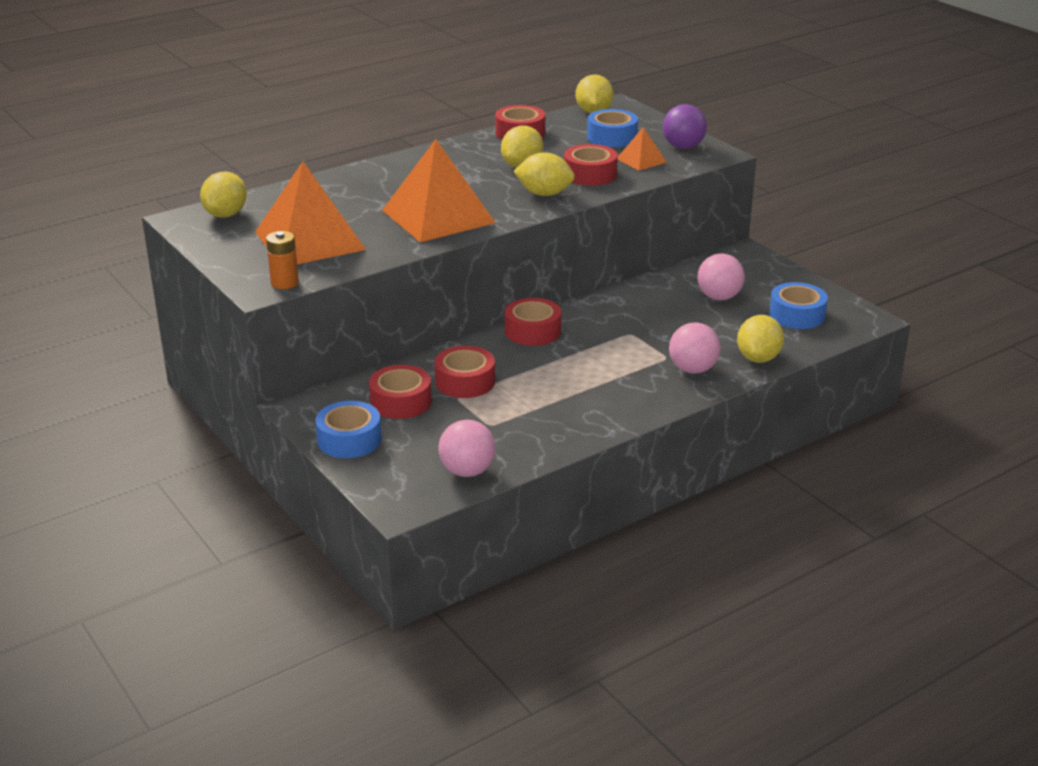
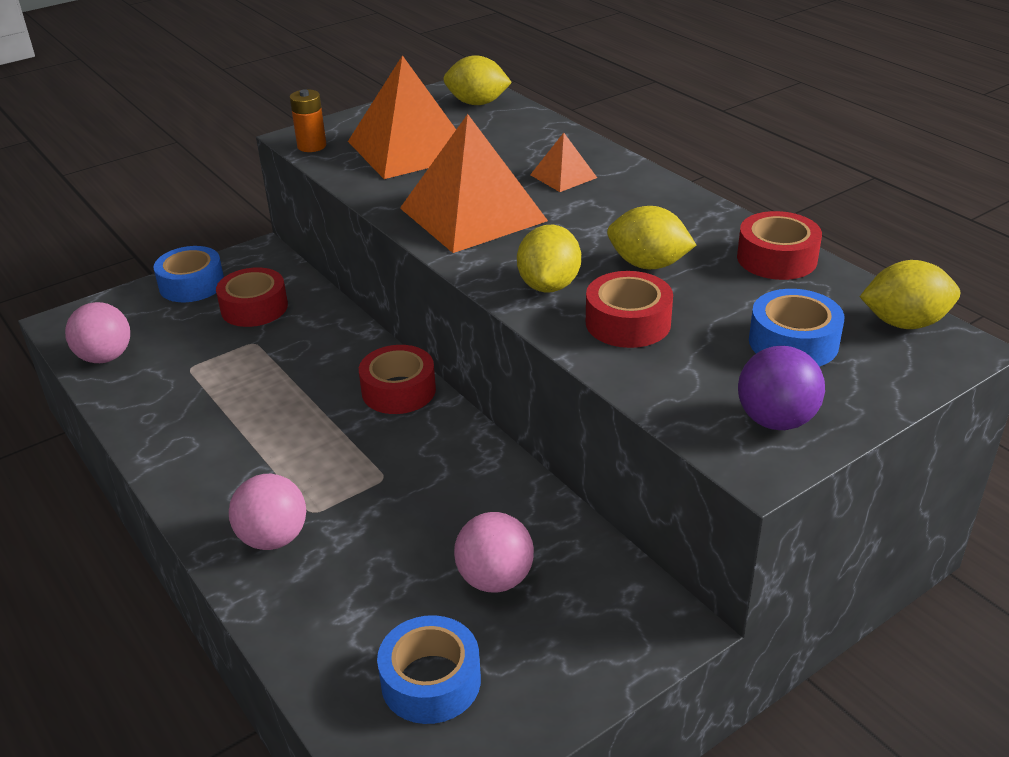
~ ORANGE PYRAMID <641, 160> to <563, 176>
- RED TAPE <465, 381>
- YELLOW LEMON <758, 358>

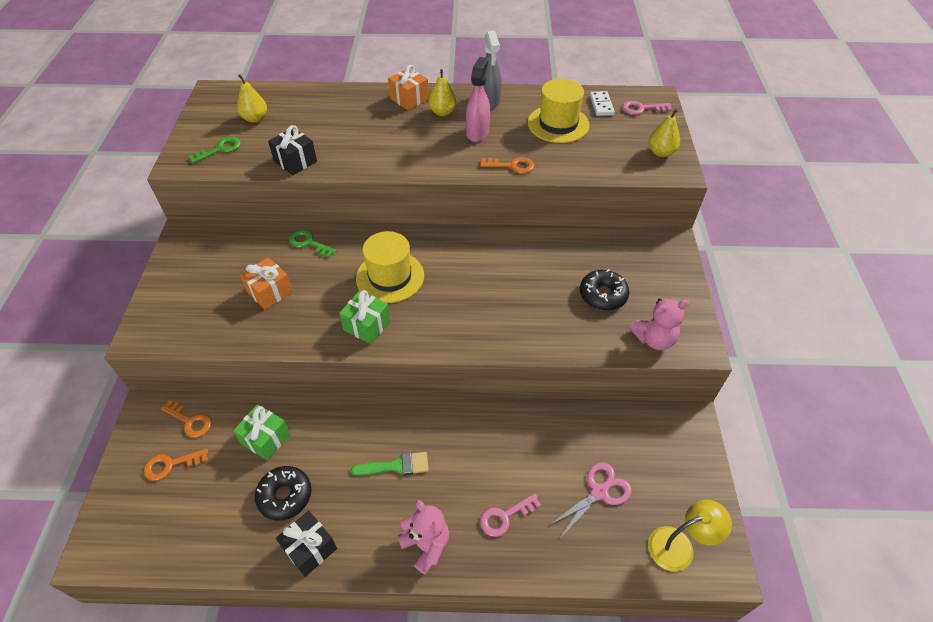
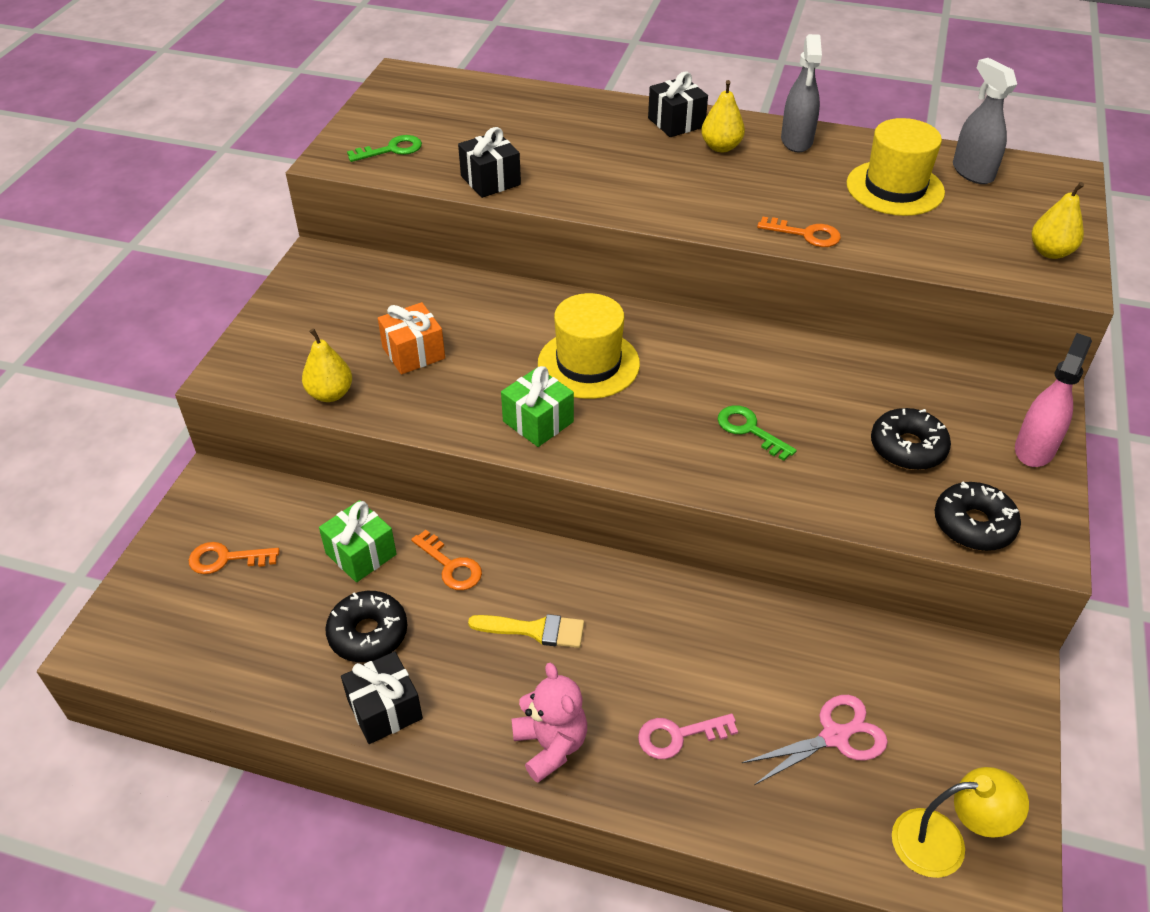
~ YELLOW PEAR <255, 118> to <330, 394>
~ ORANGE KEY <190, 421> to <450, 566>
~ GREEN BRUSH <396, 466> to YELLOW BRUSH <534, 630>
~ ORANGE GIFT <409, 99> to BLACK GIFT <676, 122>
~ GREEN KEY <309, 243> to <749, 430>
~ PINK TEDDY BEAR <654, 339> to BLACK DONUT <973, 525>
~ WHITE DOMINO <601, 105> to GREY SPRAY BOTTLE <972, 172>
~ PINK SPRAY BOTTLE <477, 132> to <1034, 449>
- PINK KEY <642, 108>

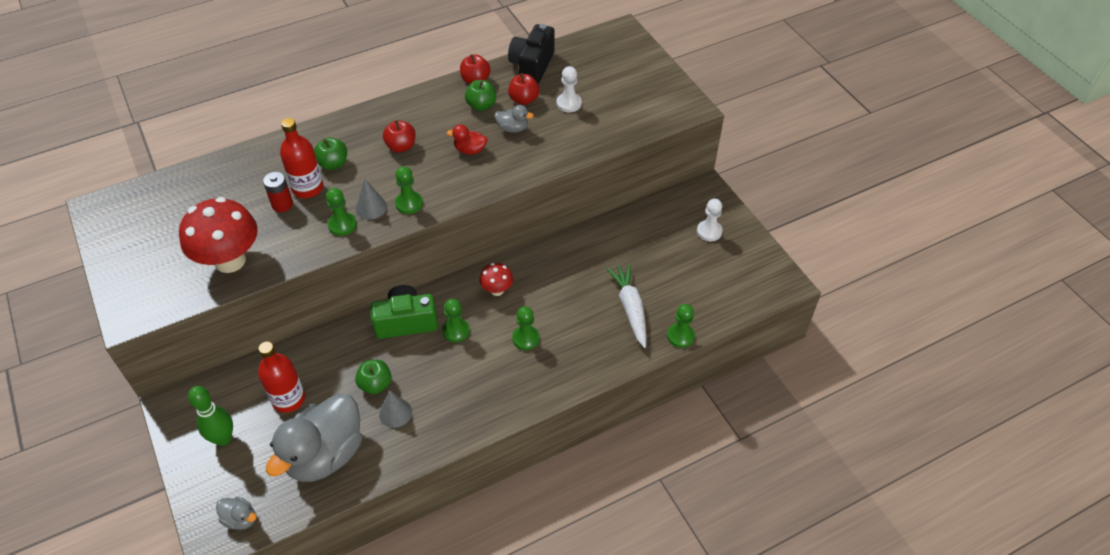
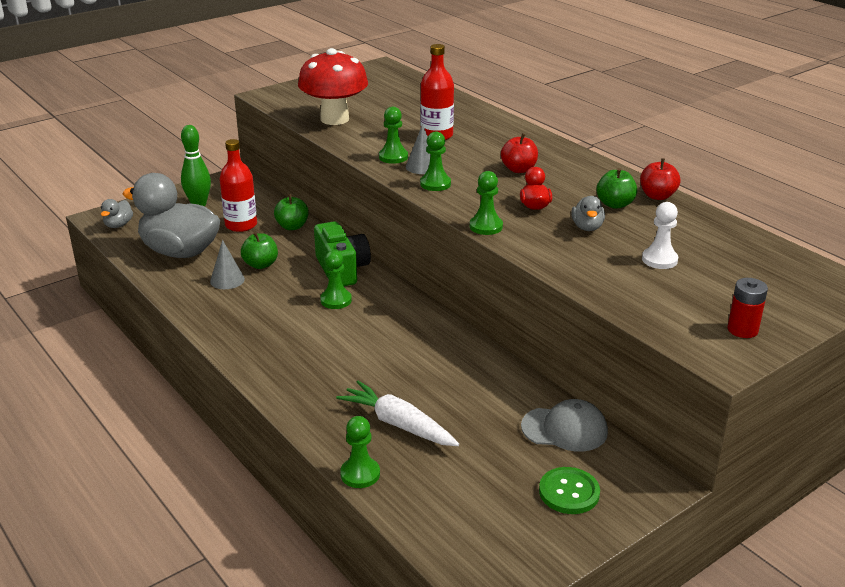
~ GREEN APPLE <333, 164> to <292, 226>
~ WHITE CARROT <630, 308> = <398, 424> 120 degrees counterclockwise
~ GREEN PAWN <526, 338> to <486, 226>
+ GREY CAP <564, 429>
~ WHITE PAWN <709, 231> to GREEN BUTTON <569, 492>
~ RED BATTERY <282, 204> to <742, 330>
- RED MUSHROOM <497, 290>
- BLACK CAMERA <532, 65>
- RED APPLE <524, 99>

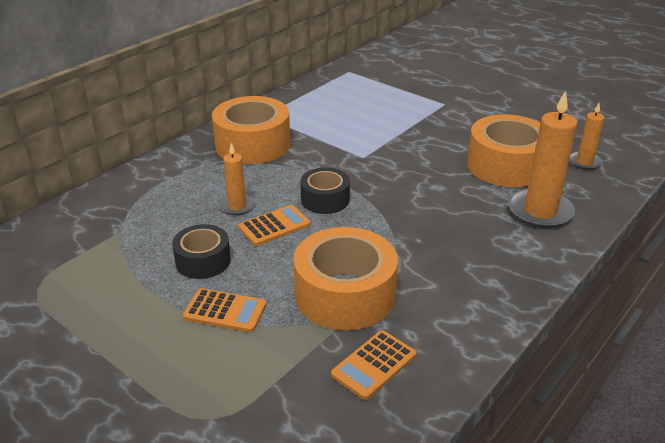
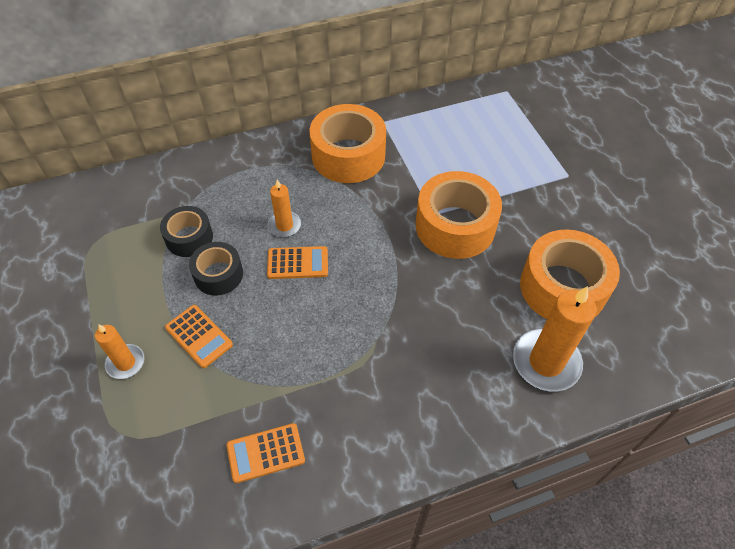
~ ORANGE CANDLE <584, 162> to <125, 363>
~ BLACK TAPE <325, 199> to <189, 238>
~ ORANGE TAPE <345, 294> to <455, 226>

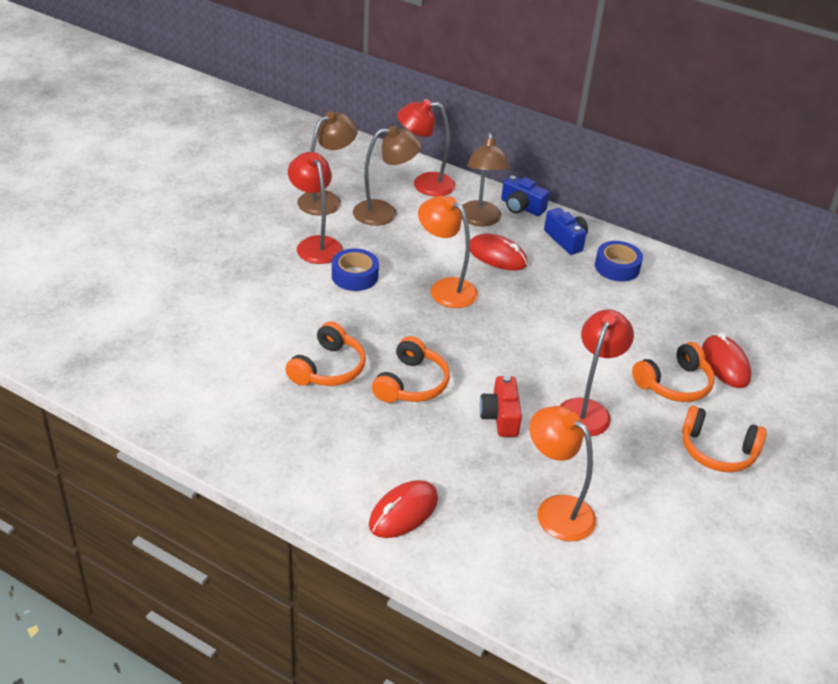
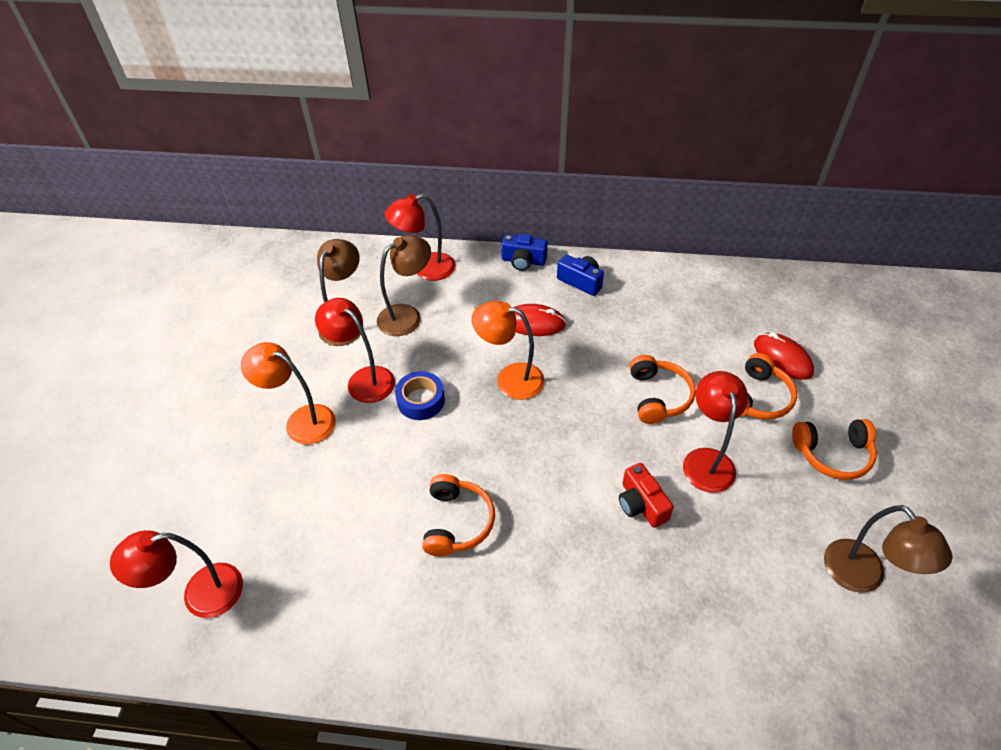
+ RED LAMP <200, 594>
~ ORANGE LAMP <556, 510> to <301, 421>
~ ORANGE HEADPHONES <412, 384> to <658, 396>
~ BROWN LAMP <480, 220> to <862, 577>
- RED MOUSE <403, 512>
- BLUE TAPE <617, 267>

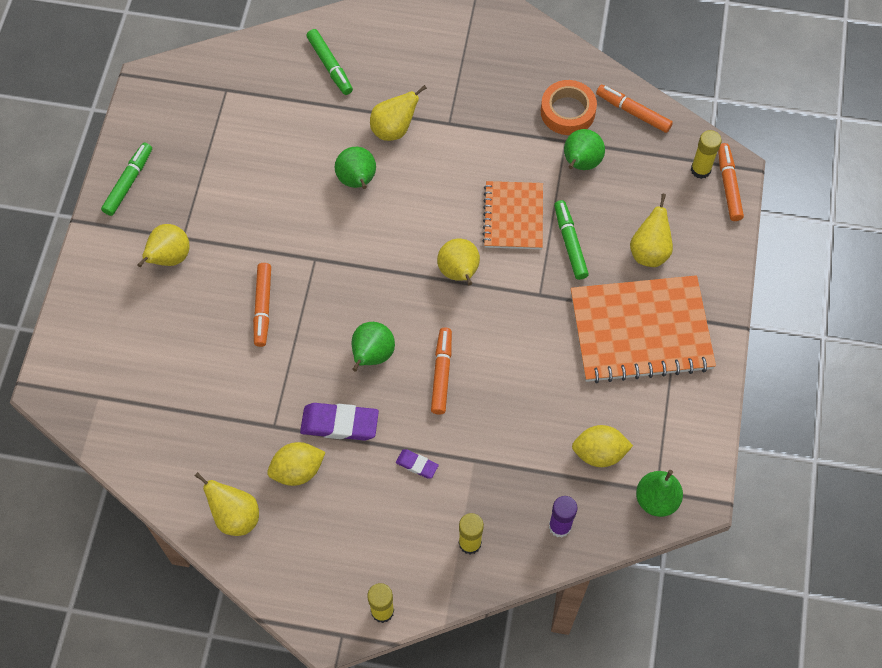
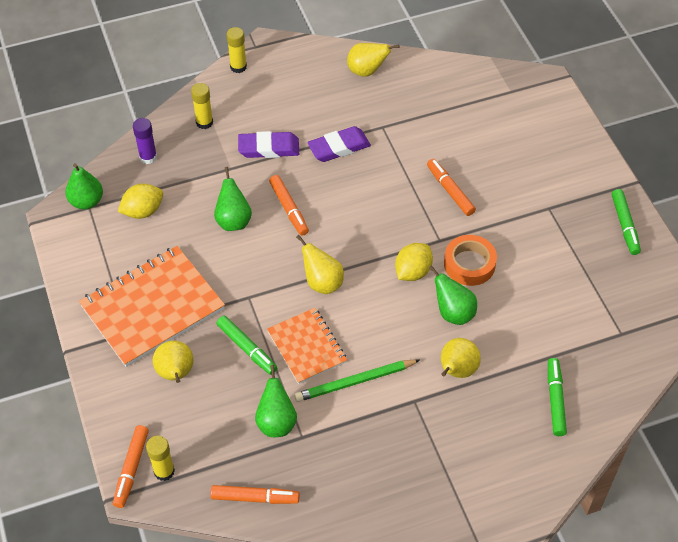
~ ORANGE MARKER <728, 185> = <131, 469> 45 degrees clockwise
~ GREEN PEAR <372, 356> to <233, 221>
~ PURPLE ERASER <417, 465> = <269, 148> x1.88
+ GREEN PENCIL <355, 382>
~ YELLOW LEMON <297, 470> to <412, 272>
~ ORANGE TAPE <567, 112> to <469, 264>
~ GREEN MARKER <330, 66> = <555, 400> 60 degrees clockwise
- YELLOW PEAR <169, 258>

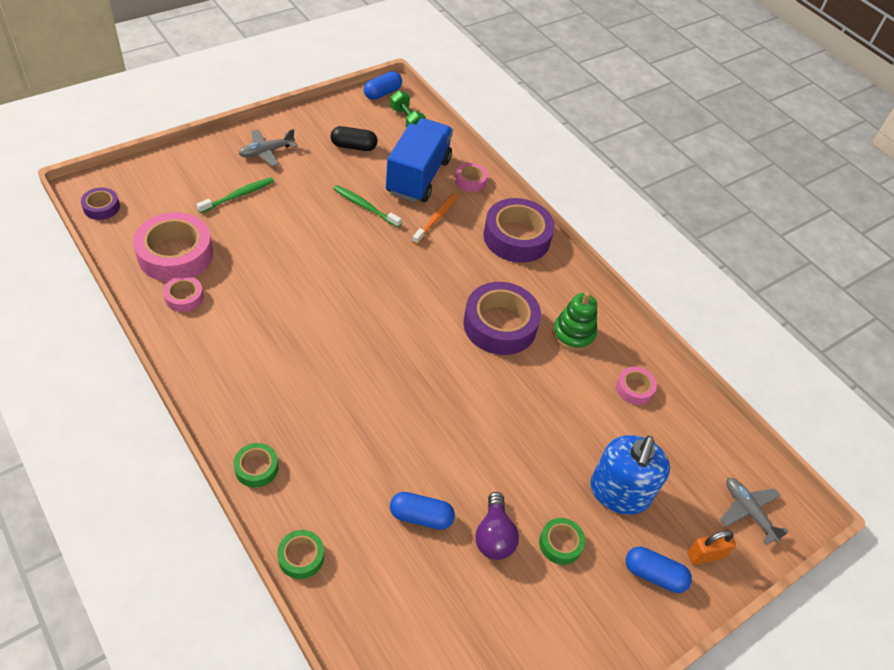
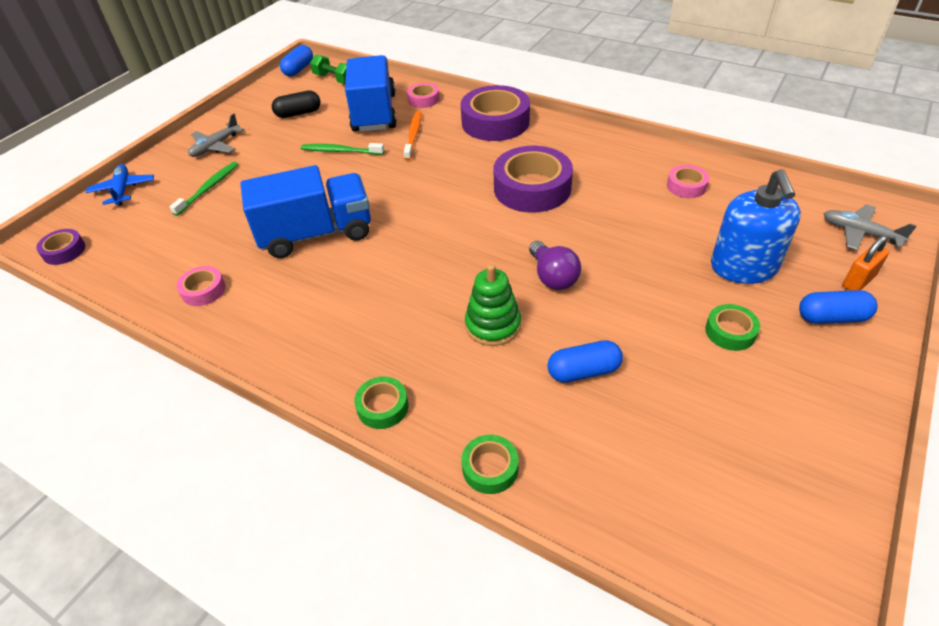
+ BLUE PLANE <123, 190>
+ BLUE TRUCK <316, 234>
~ GREEN STACKING TOY <573, 334> to <493, 325>
~ PURPLE LIGHT BULB <494, 536> to <553, 277>
- PINK TAPE <175, 254>

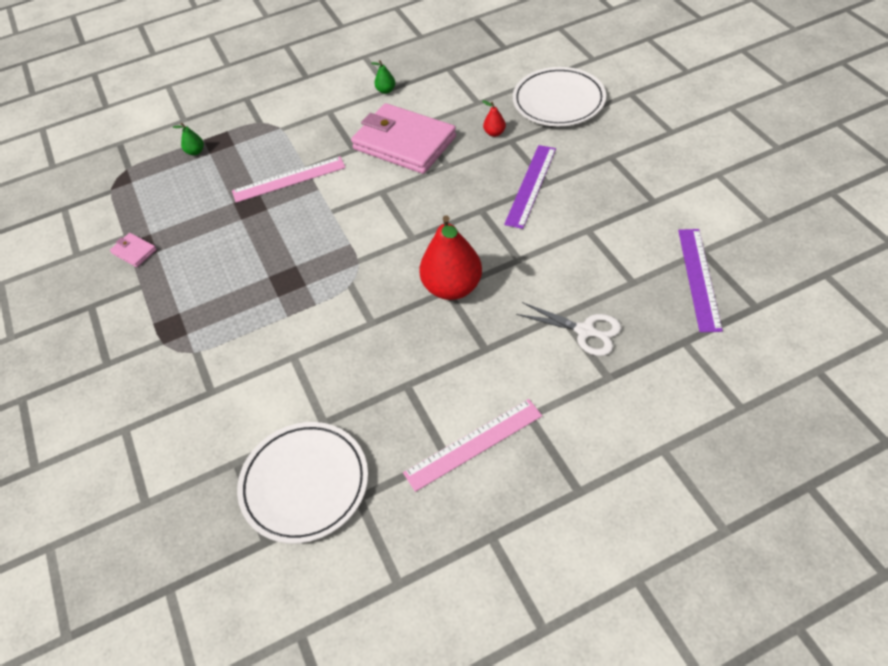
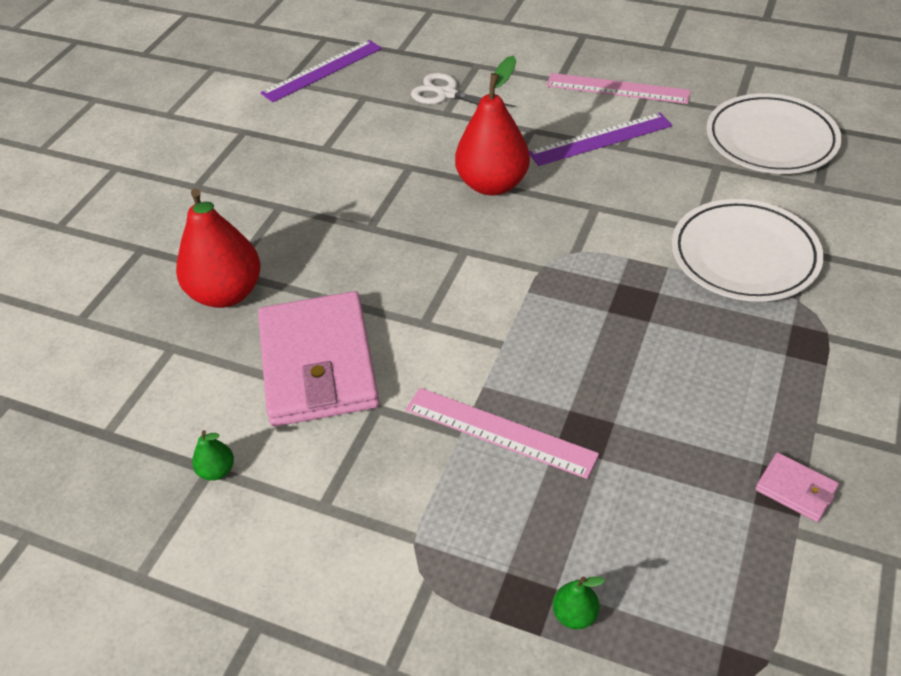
~ RED PEAR <494, 133> = <226, 293> x2.35
~ WHITE SCISSORS <585, 331> = <447, 94> 45 degrees counterclockwise
~ PURPLE RULER <530, 185> to <600, 139>
~ WHITE PLATE <558, 101> to <744, 256>
~ PINK WALLET <134, 252> = <795, 489> 45 degrees counterclockwise

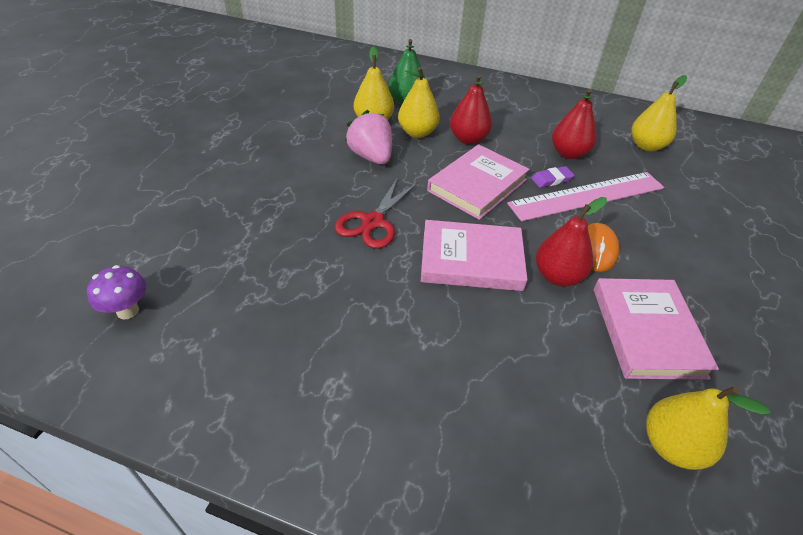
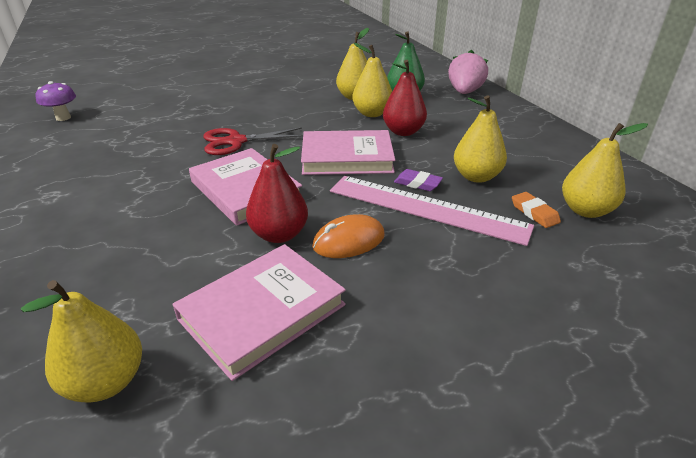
~ PINK STRAWBERRY <371, 157> to <464, 92>
~ RED PEAR <568, 153> to YELLOW PEAR <476, 176>
+ ORANGE ERASER <534, 213>

